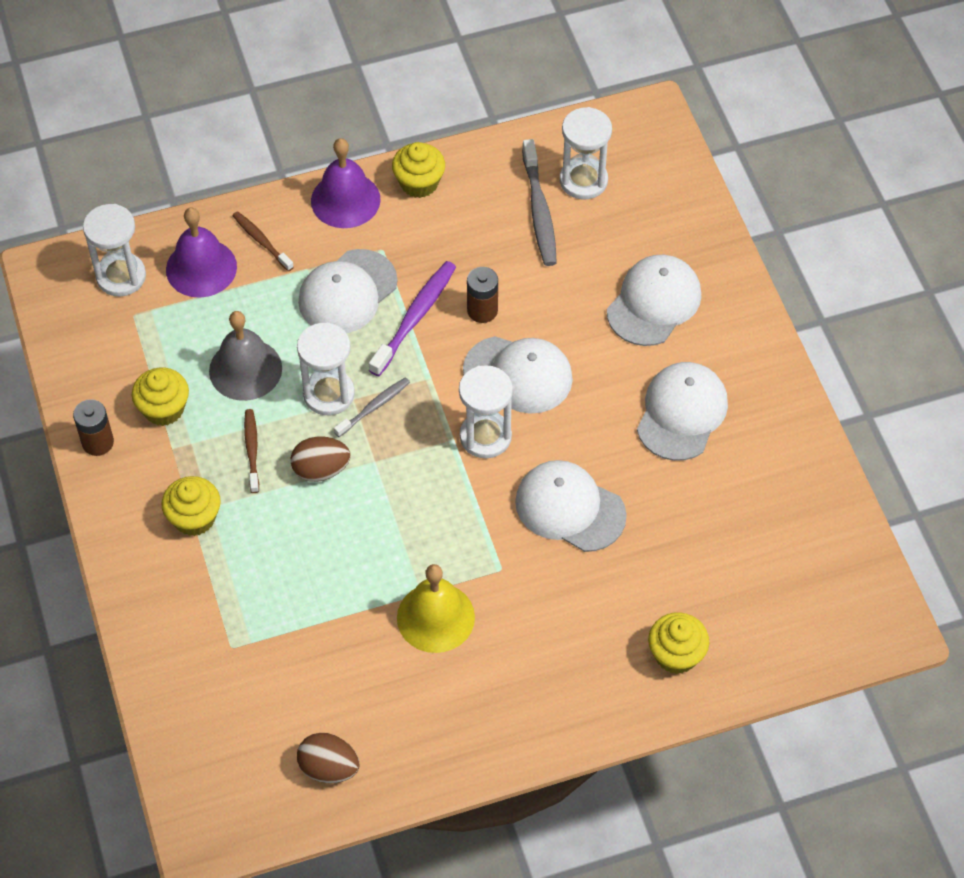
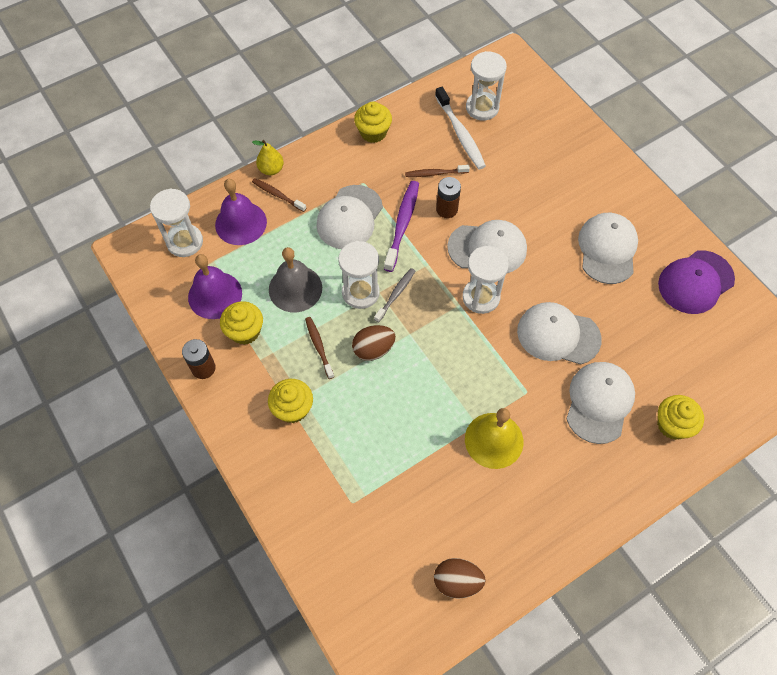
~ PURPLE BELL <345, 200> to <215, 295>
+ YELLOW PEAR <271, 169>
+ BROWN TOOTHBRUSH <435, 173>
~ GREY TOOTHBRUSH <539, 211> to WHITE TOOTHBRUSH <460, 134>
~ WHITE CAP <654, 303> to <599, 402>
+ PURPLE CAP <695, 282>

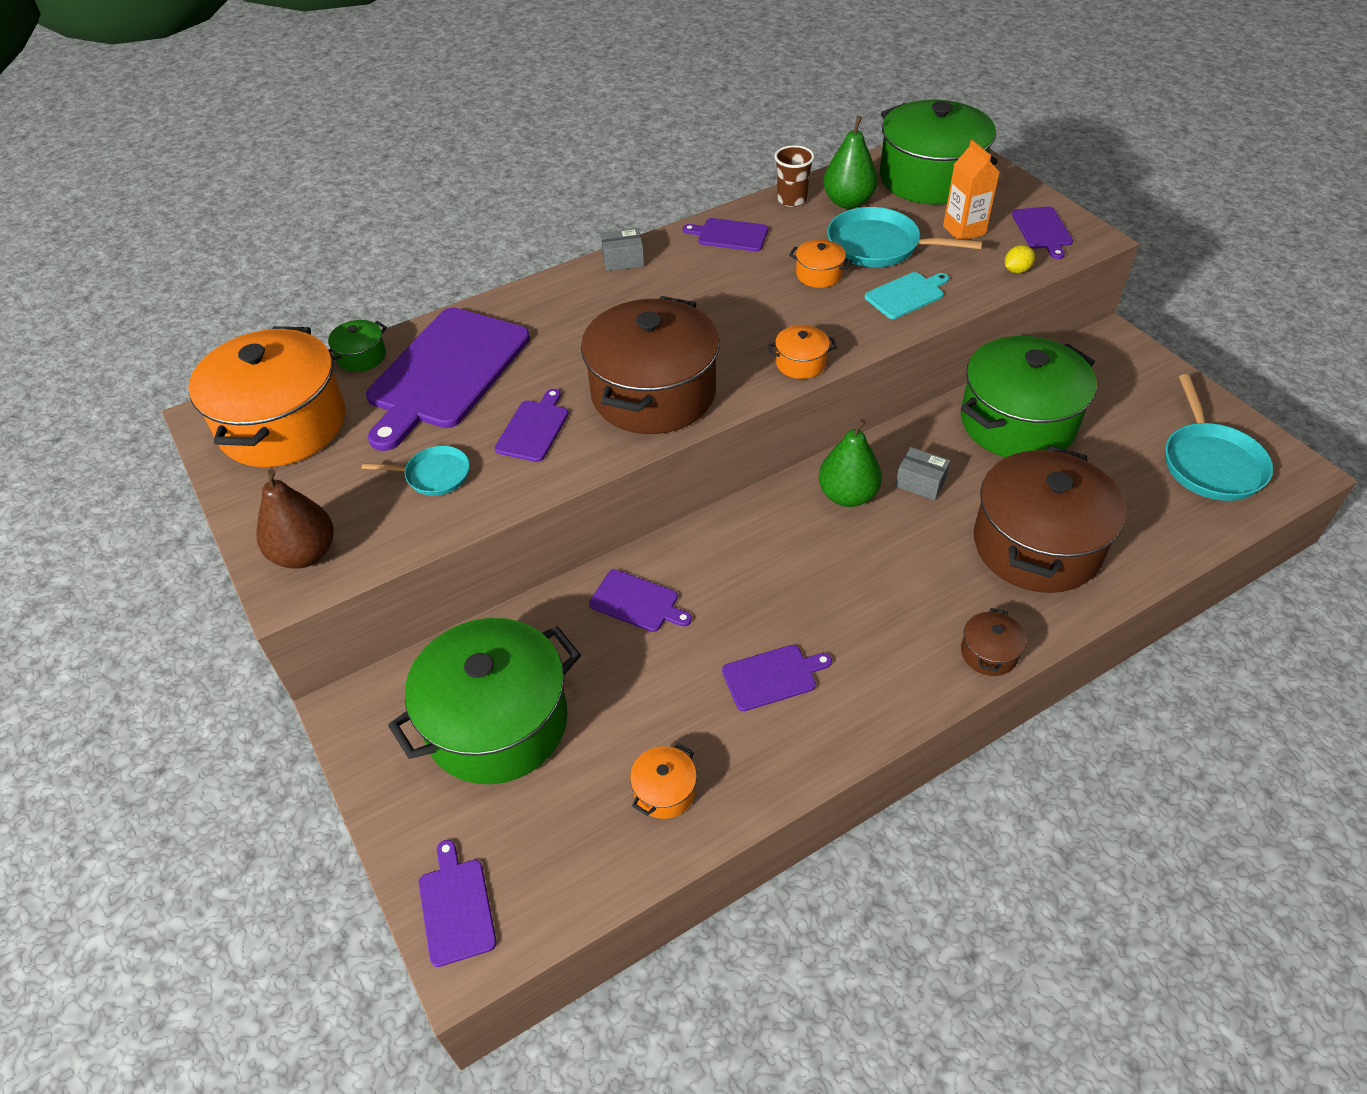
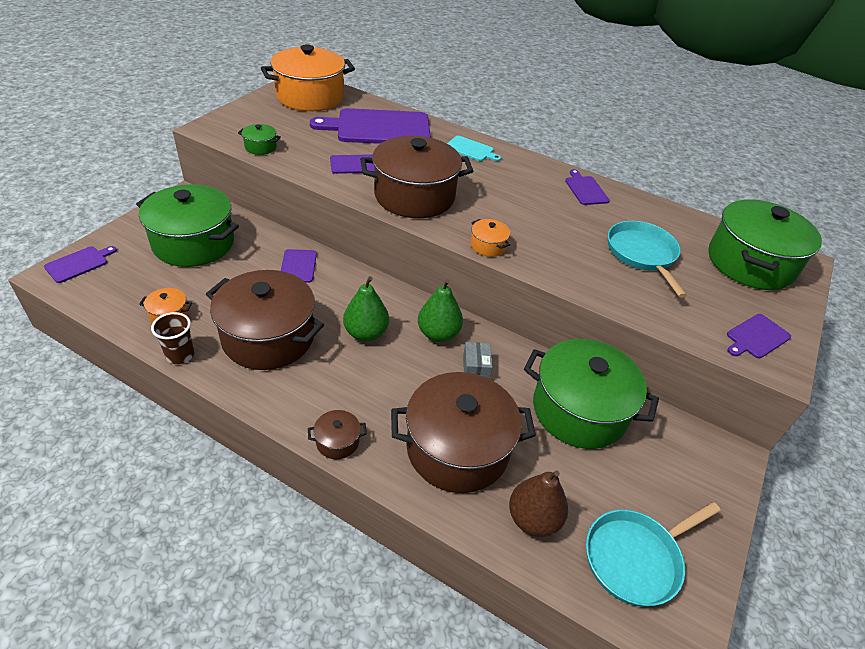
~ BROWN CUP <792, 199> to <180, 355>
~ PURPLE CUTTING BOARD <772, 676> to BROWN POT <268, 337>
~ GREEN POT <361, 357> to <260, 147>
~ GREEN PEAR <848, 202> to <366, 333>
~ TURQUOISE CUTTING BOARD <906, 295> to <471, 149>
~ BROWN PEAR <305, 554> to <533, 519>
- TURQUOISE PAN <434, 475>
- GREY BOX <623, 260>
- ORANGE POT <819, 274>
- ORANGE CARTON <964, 230>
- YELLOW LEMON <1016, 270>

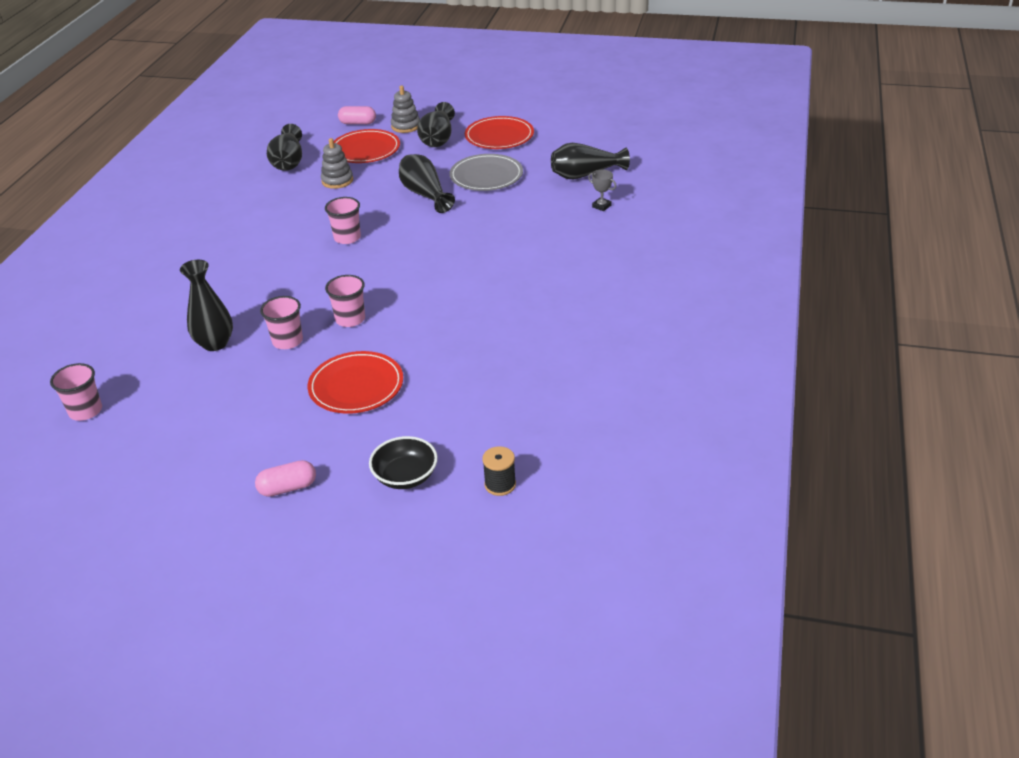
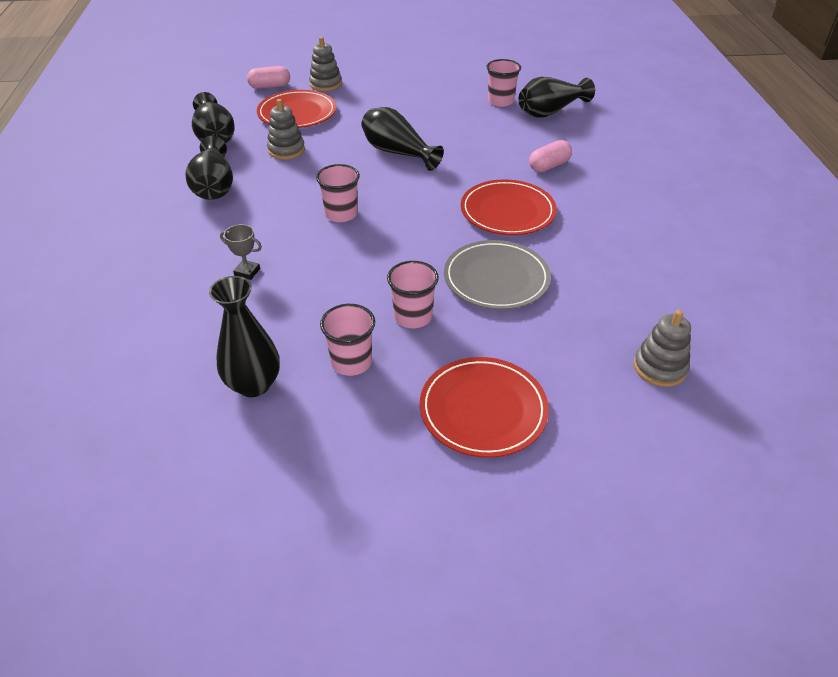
~ BLACK VASE <438, 138> to <214, 186>
~ GREY TROPHY <601, 206> to <247, 272>
~ GREY PLATE <486, 176> to <496, 278>
~ RED PLATE <499, 136> to <507, 211>
~ PINK CUP <85, 411> to <500, 101>
~ PINK CAPSULE <288, 488> to <549, 166>
+ GREY STACKING TOY <659, 367>
- BLACK BOWL <405, 476>
- BLACK SPOOL <500, 484>

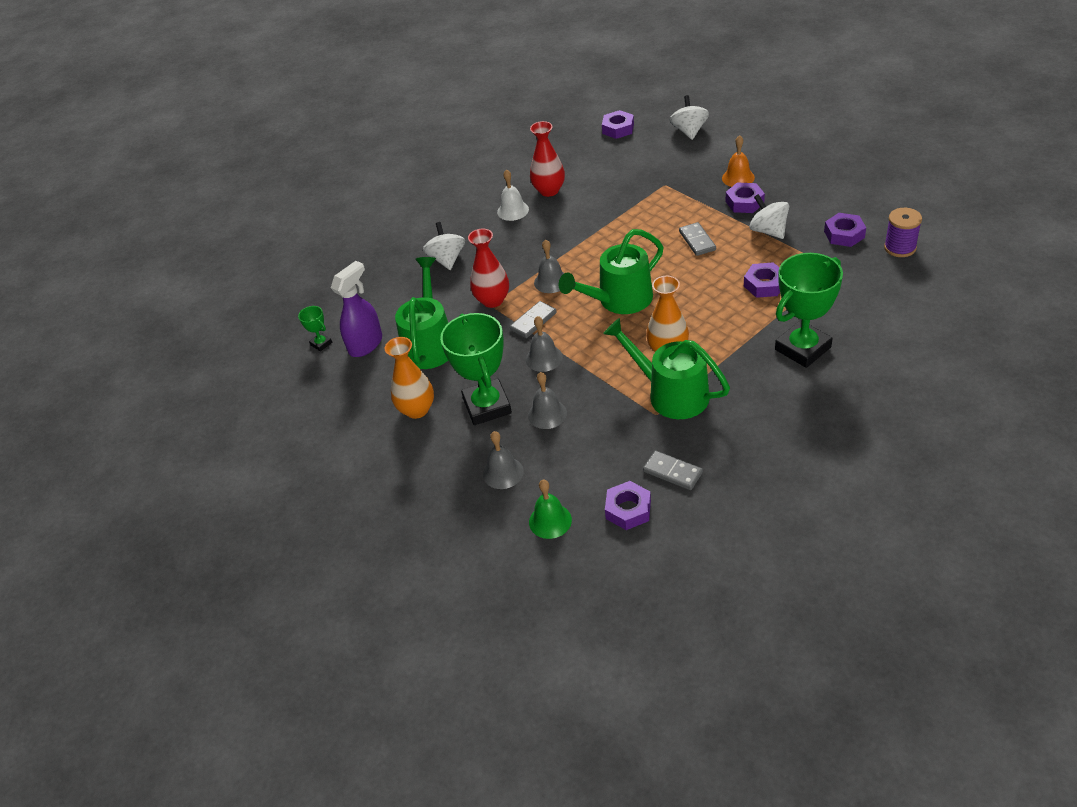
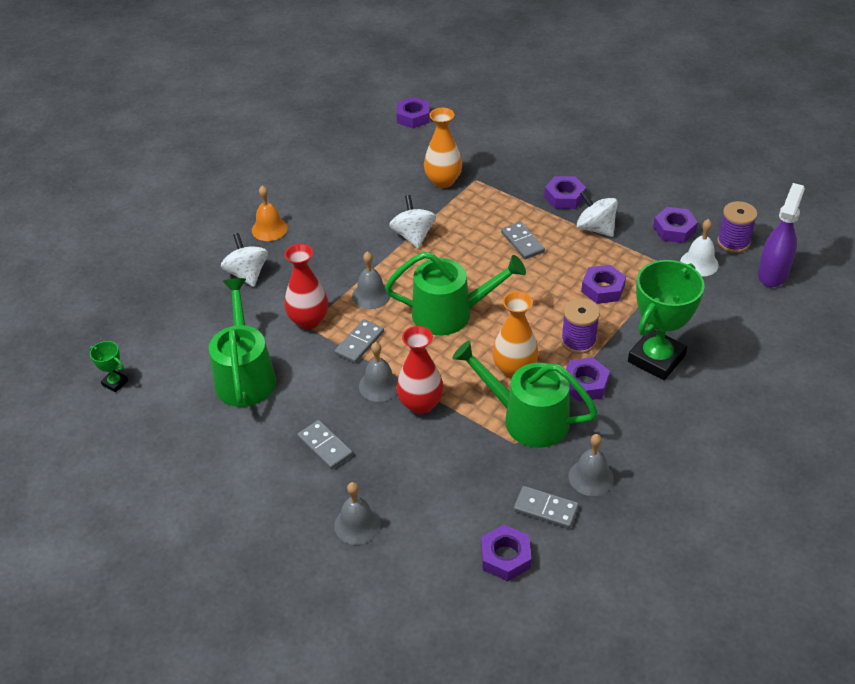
~ ORANGE BELL <738, 178> to <269, 229>
~ GREEN TROPHY <487, 406> to GREY DOMINO <325, 446>
~ GREEN WATERING CAN <619, 300> = <450, 314> 135 degrees counterclockwise
~ WHITE SPINNING TOP <689, 131> to <413, 236>
~ RED VASE <549, 190> to <420, 404>
~ ORANGE VASE <417, 409> to <443, 181>
+ PURPLE SPOOL <578, 341>
+ PURPLE NUT <585, 384>
~ GREY BELL <547, 414> to <591, 477>
~ WHITE BELL <513, 210> to <699, 263>
~ PURPLE SPRAY BOTTLE <366, 344> to <772, 273>
- GREEN BELL <550, 521>

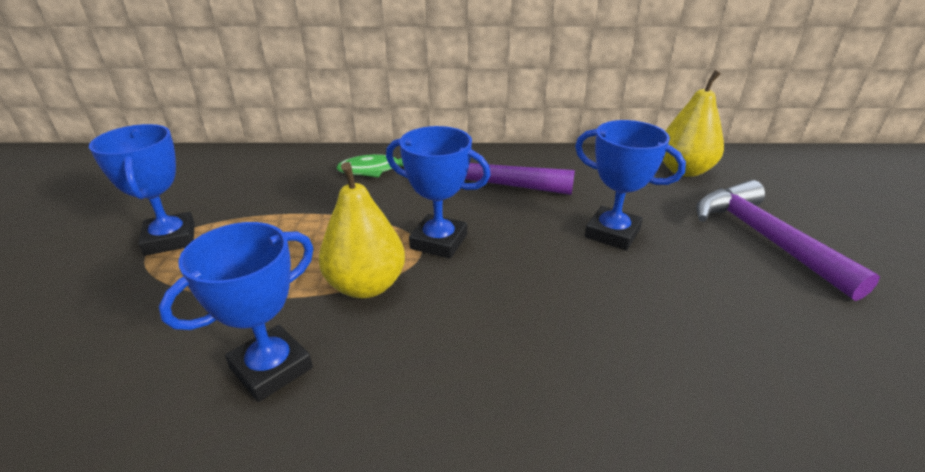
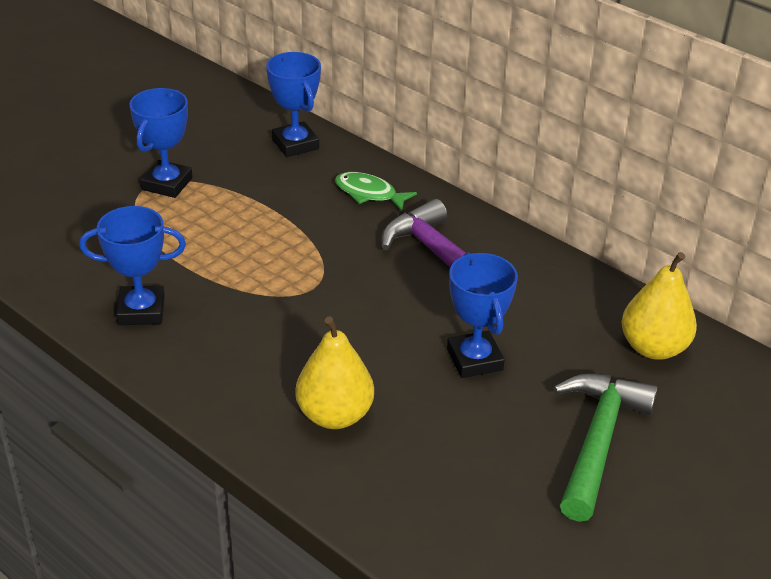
~ BLUE TROPHY <439, 241> to <295, 144>
~ YELLOW PEAR <366, 285> to <334, 415>
~ PURPLE HAMMER <763, 238> to GREEN HAMMER <597, 441>

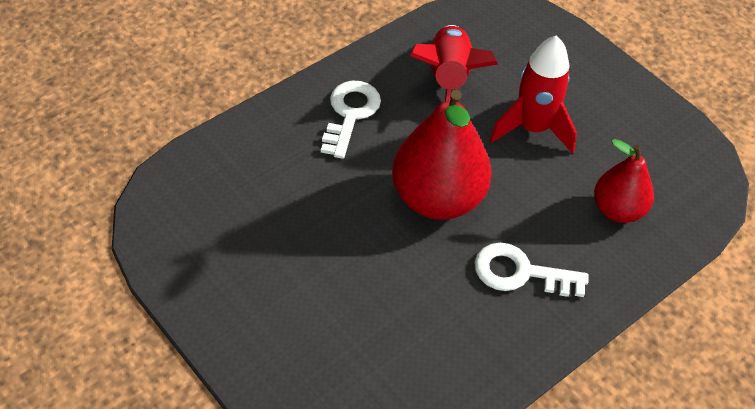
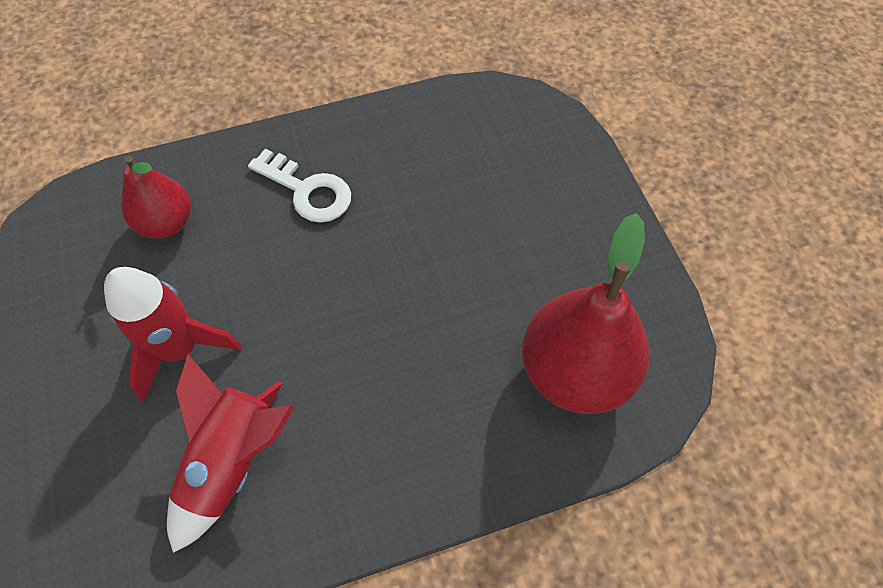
~ RED PEAR <437, 199> to <575, 371>
- WHITE KEY <350, 114>

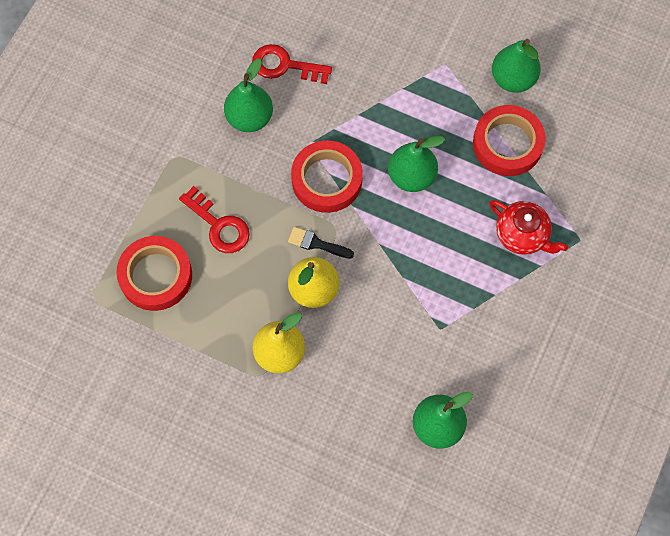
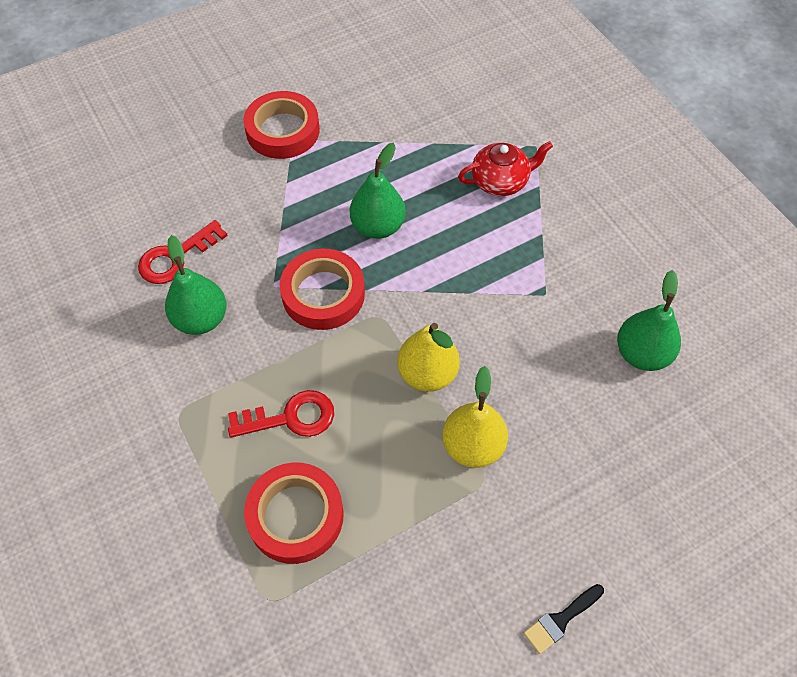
~ RED TAPE <507, 144> to <283, 130>
~ BLACK BRUSH <316, 243> to <561, 620>
- GREEN PEAR <513, 79>

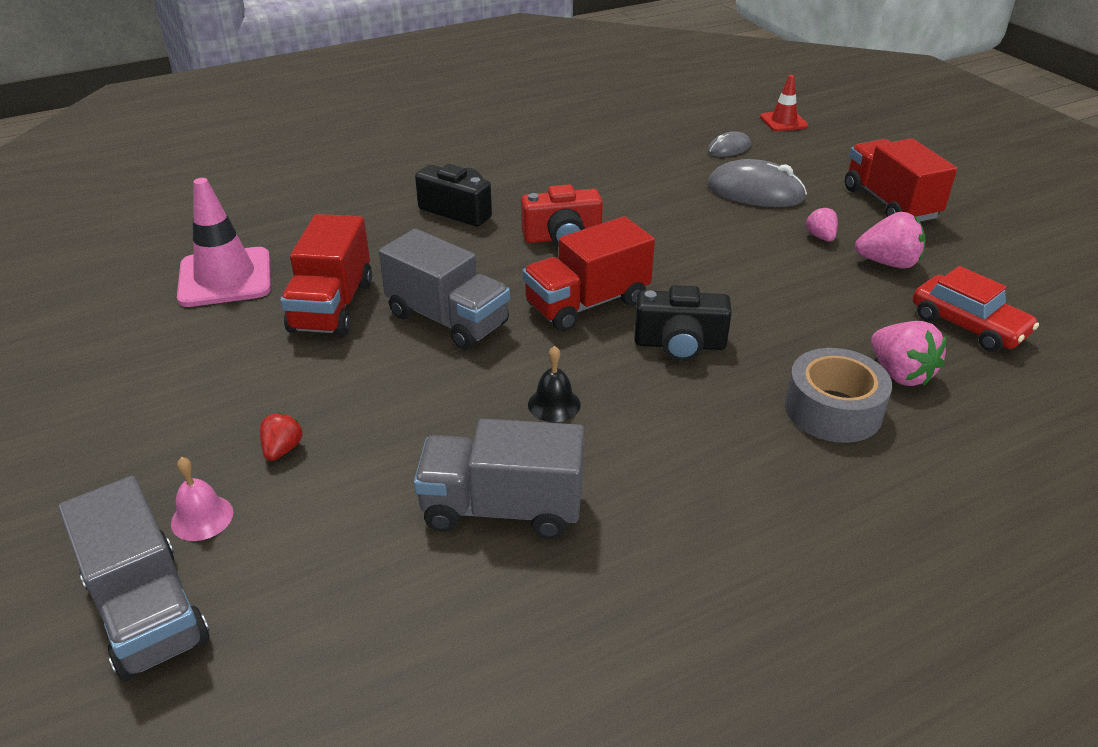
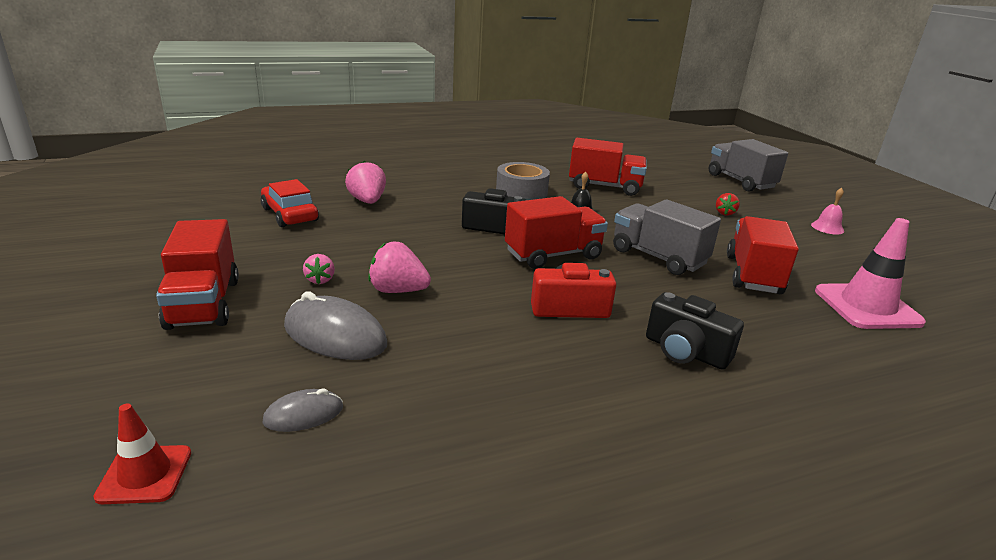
~ PINK STRAWBERRY <888, 263> to <398, 290>
~ GREY TAPE <833, 410> to <521, 192>
~ GREY TRUCK <502, 508> to RED TRUCK <604, 186>
~ PINK BELL <202, 517> to <827, 227>

